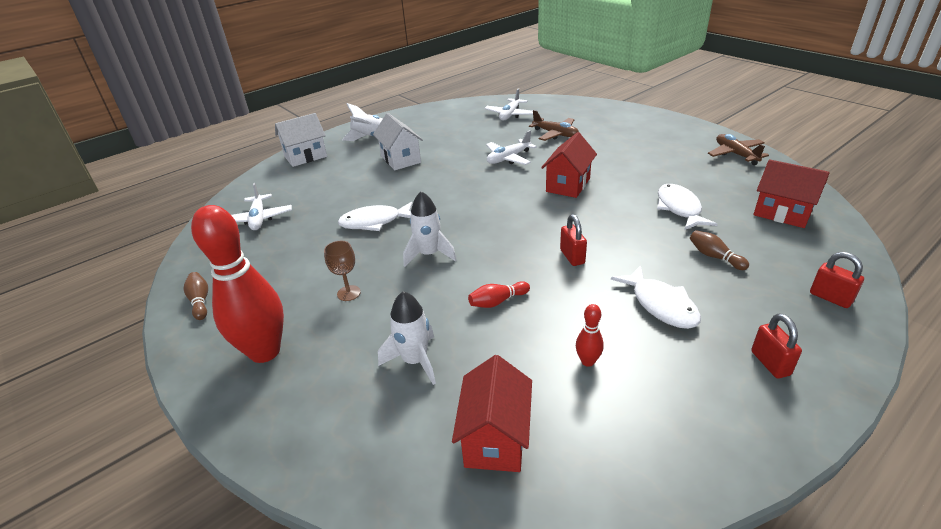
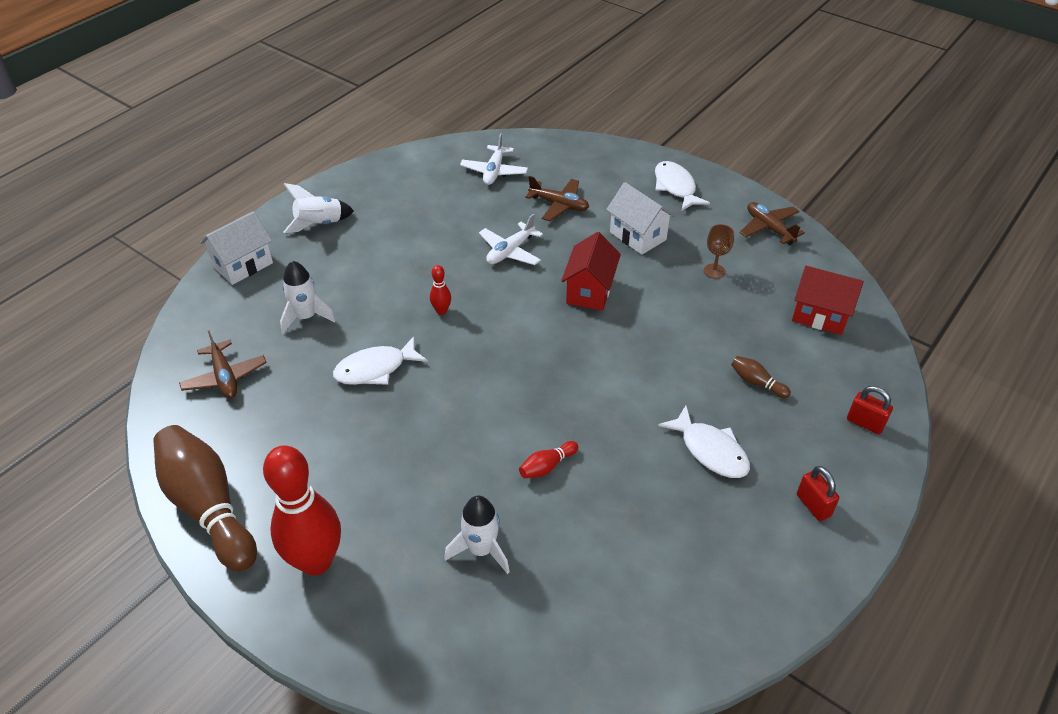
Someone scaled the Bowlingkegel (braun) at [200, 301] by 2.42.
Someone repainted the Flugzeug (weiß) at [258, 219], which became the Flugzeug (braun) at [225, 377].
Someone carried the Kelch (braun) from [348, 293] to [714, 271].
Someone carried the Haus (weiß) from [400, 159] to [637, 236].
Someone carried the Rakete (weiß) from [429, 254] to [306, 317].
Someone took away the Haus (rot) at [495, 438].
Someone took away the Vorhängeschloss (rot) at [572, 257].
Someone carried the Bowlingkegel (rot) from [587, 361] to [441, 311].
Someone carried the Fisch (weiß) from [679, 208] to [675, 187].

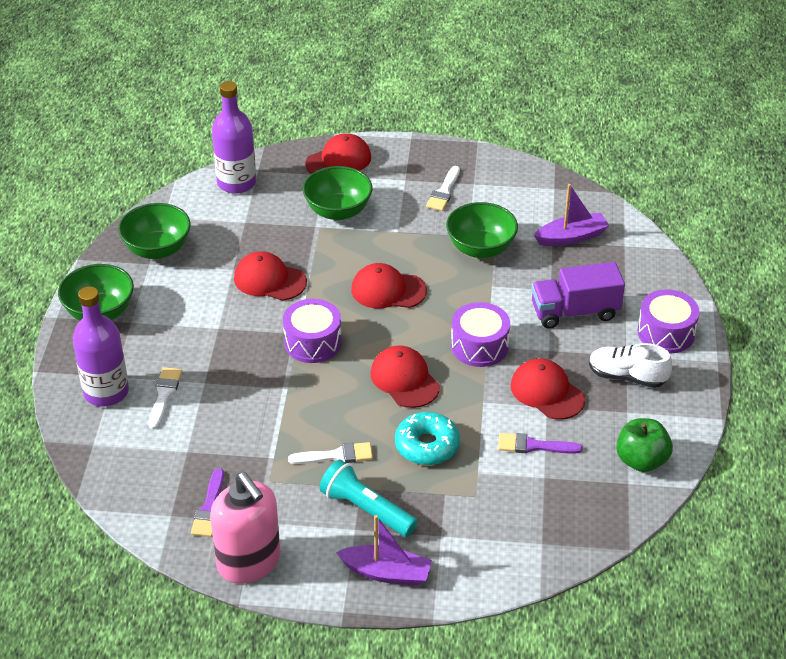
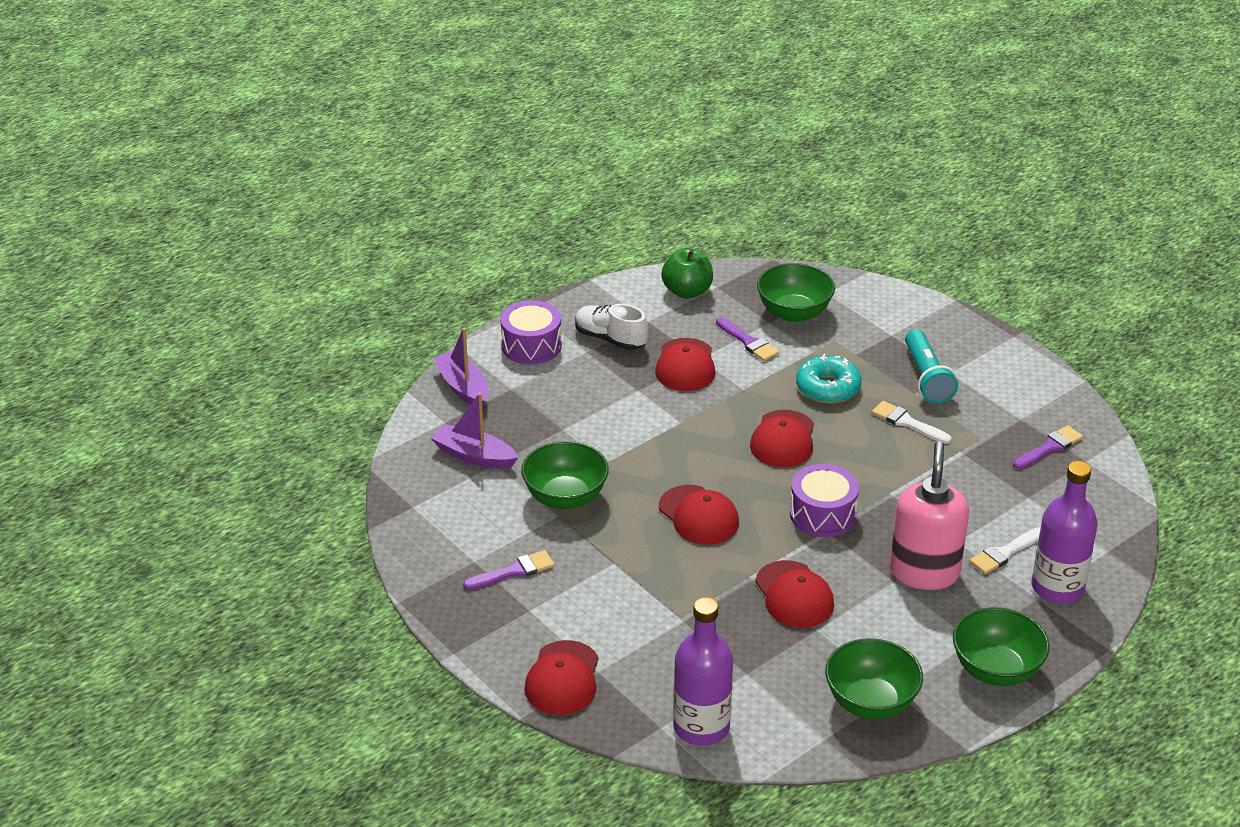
Someone carried the Seifenspender (rosa) from [249, 562] to [924, 572].
Someone carried the Schüssel (grün) from [338, 211] to [794, 313].
Someone rotated the Kappe (rot) at [339, 160] by 90 degrees counterclockwise.
Someone carried the Boot (lila) from [386, 573] to [463, 388].
Someone repainted the Pinsel (weiß) at [444, 192], which became the Pinsel (lila) at [514, 571].
Someone took away the Trommel (lila) at [479, 346].
Someone took away the Lastwagen (lila) at [575, 312].
Someone rotated the Schuh (weiß) at [627, 376] by 150 degrees clockwise.

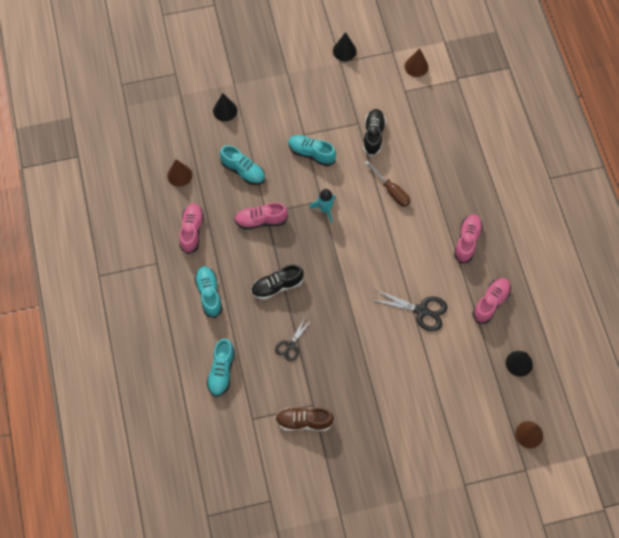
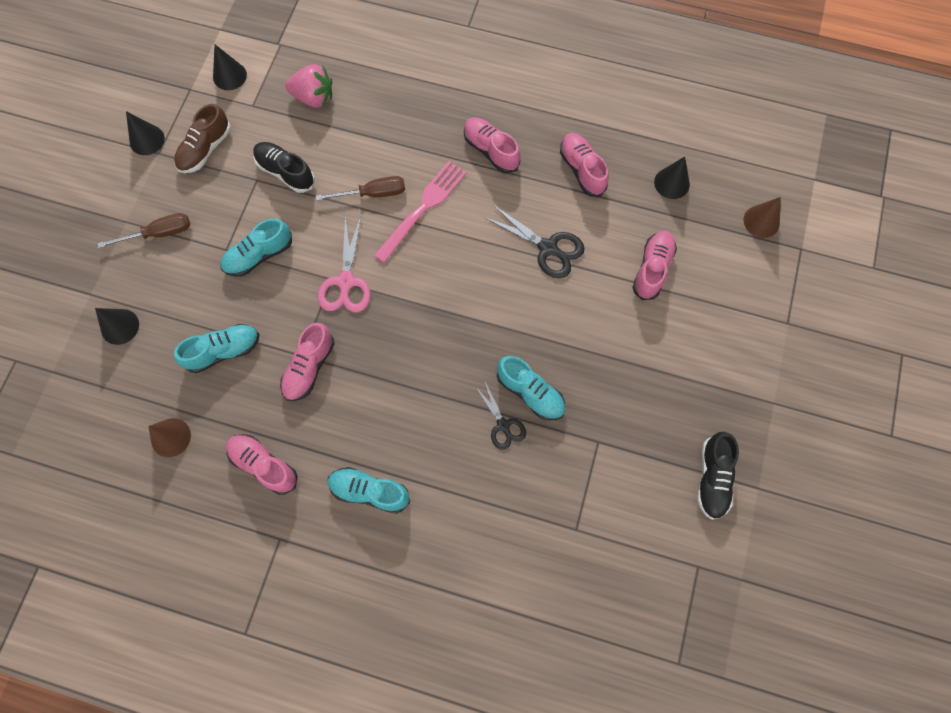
Someone carried the Schuh (türkis) from [221, 371] to [530, 393].
Someone carried the Schuh (schwarz) from [277, 286] to [712, 478].
Someone carried the Schuh (braun) from [304, 421] to [205, 149].
Someone swapped the Rakete (türkis) at [325, 209] for the Schere (rosa) at [346, 281].
Someone rotated the Schere (schwarz) at [421, 311] by 75 degrees clockwise.
Someone repainted the Kegel (braun) at [416, 66], which became the Kegel (schwarz) at [229, 76].
Someone put down the Schraubenzieher (braun) at [159, 233].
Someone put down the Erdbeere (rosa) at [314, 98].
Someone put down the Gabel (rosa) at [422, 208].
Someone put down the Schuh (rosa) at [652, 269].

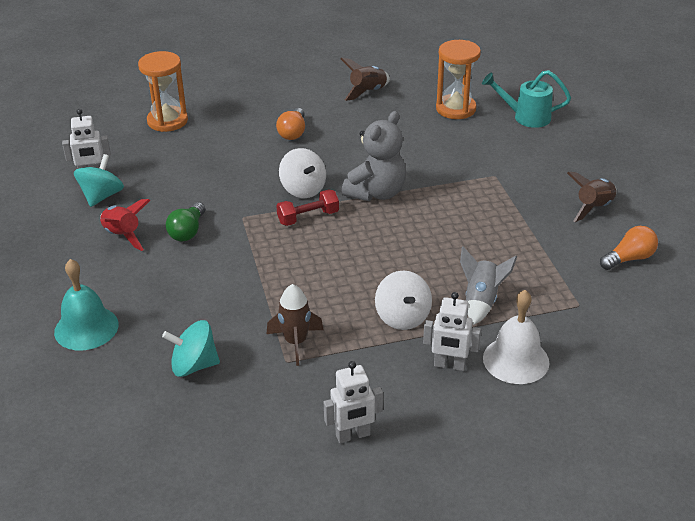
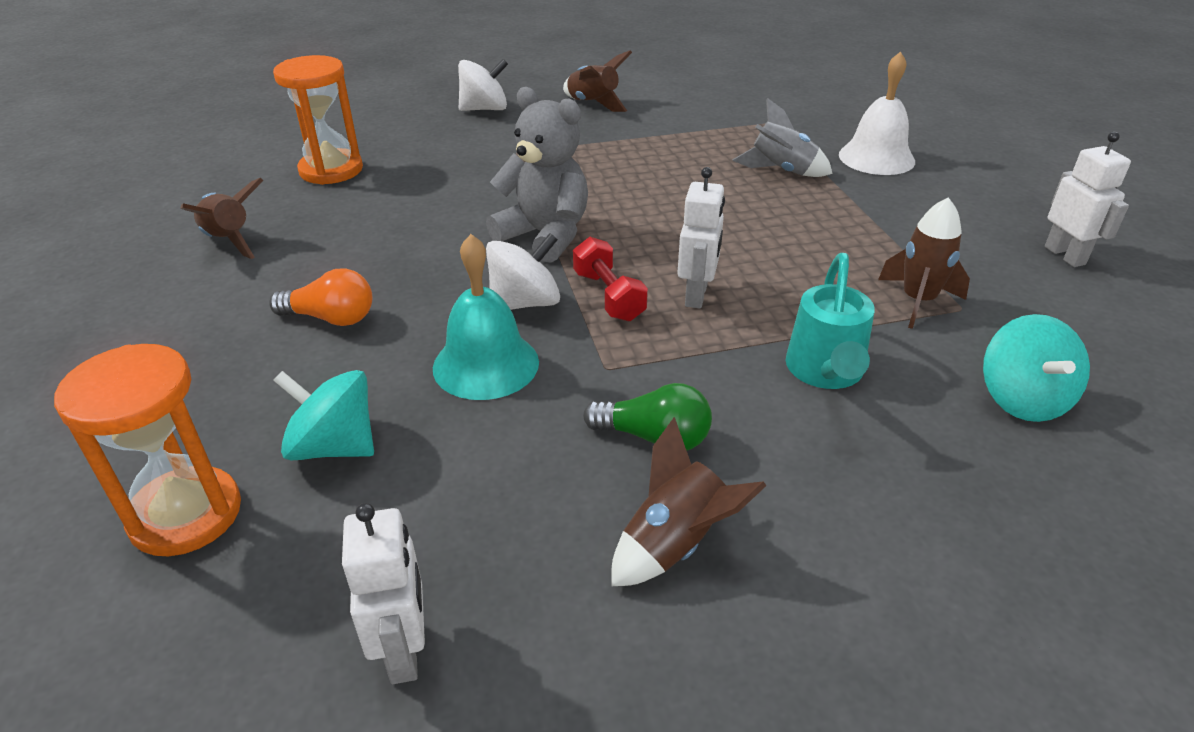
Someone carried the Glocke (türkis) from [86, 328] to [486, 364].
Someone carried the Kreisel (türkis) from [102, 196] to [334, 446].
Someone repainted the Rakete (rot) at [123, 236], which became the Rakete (braun) at [675, 544].
Someone carried the Kreisel (weiß) from [402, 317] to [484, 109].
Someone carried the Roboter (weiß) from [449, 365] to [696, 295].
Someone carried the Gießkanne (türkis) from [526, 117] to [825, 372].
Someone took away the Glühbirne (orange) at [629, 258].

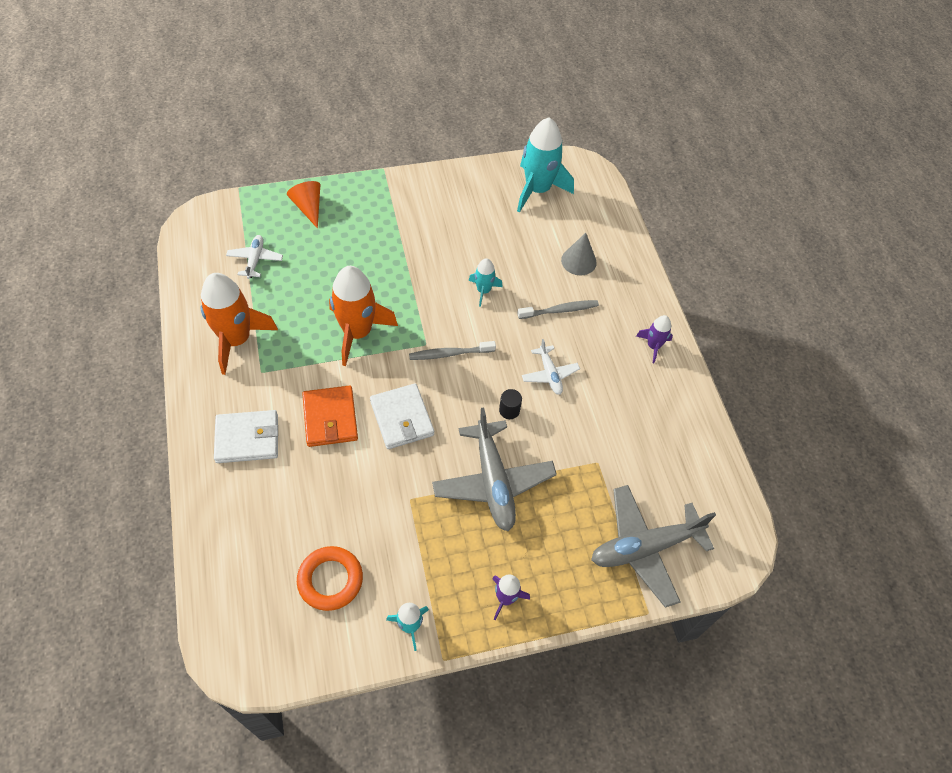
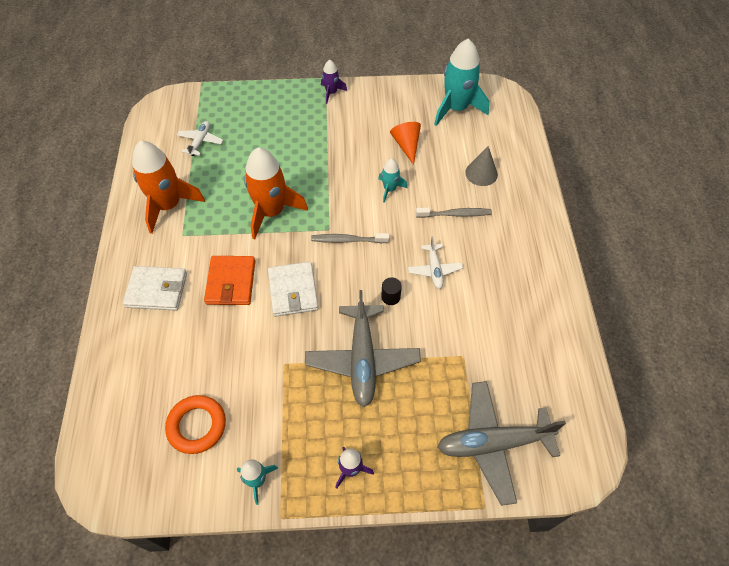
Someone carried the Kegel (orange) from [308, 207] to [406, 145].
Someone carried the Rakete (lila) from [653, 346] to [331, 93].

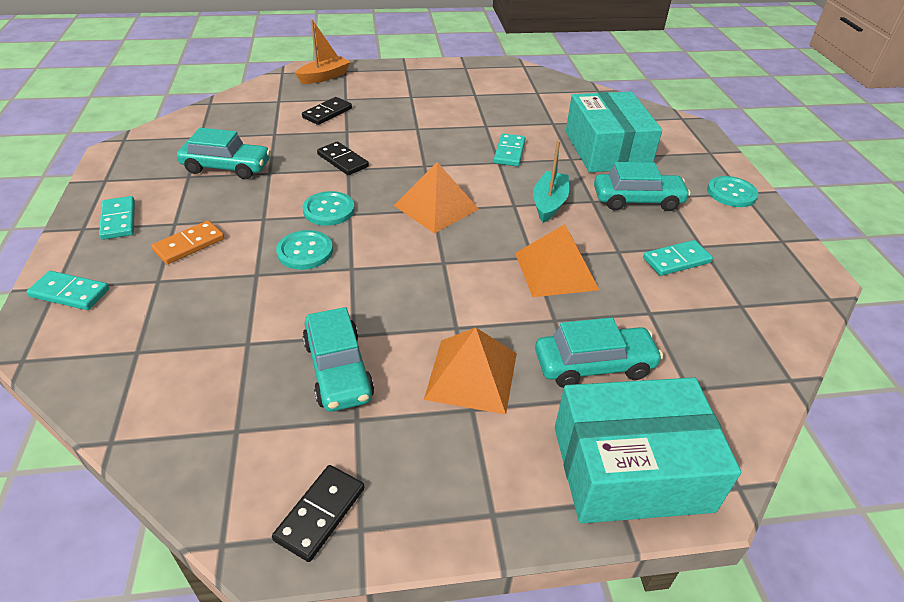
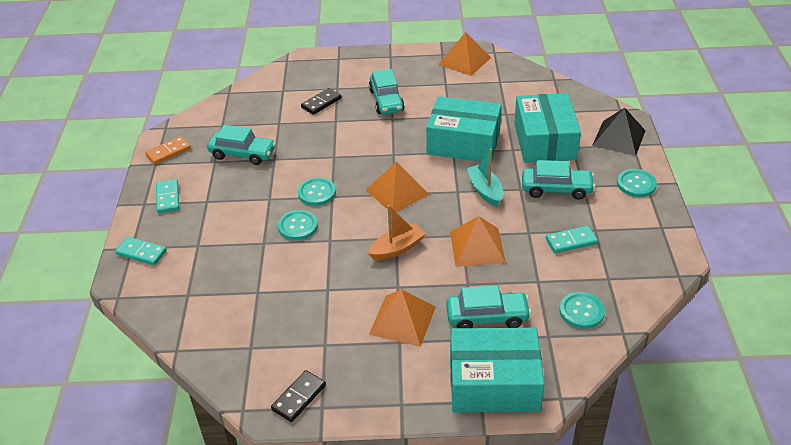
Someone carried the Dominostein (orange) from [189, 245] to [168, 152].
Someone carried the Boot (orange) from [324, 77] to [397, 248].
Someone carried the Auto (türkis) from [338, 370] to [386, 100].
Someone took away the Dominostein (schwarz) at [343, 161].
Someone swapped the Dominostein (türkis) at [509, 152] for the Schachtel (türkis) at [463, 142].
Someone rotated the Boot (türkis) at [549, 203] by 45 degrees counterclockwise.
Someone put down the Pyramide (orange) at [464, 61].
Someone put down the Knopf (türkis) at [581, 311].
Someone put down the Pyramide (schwarz) at [619, 138].

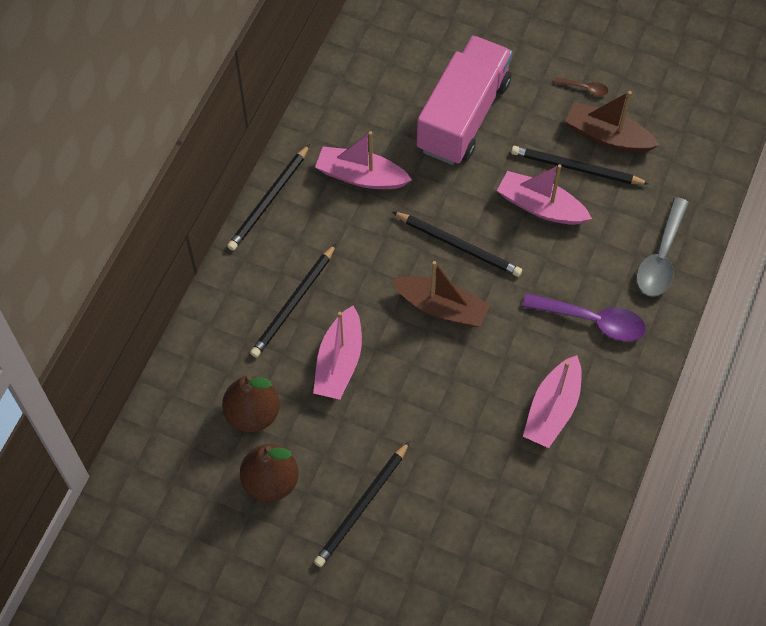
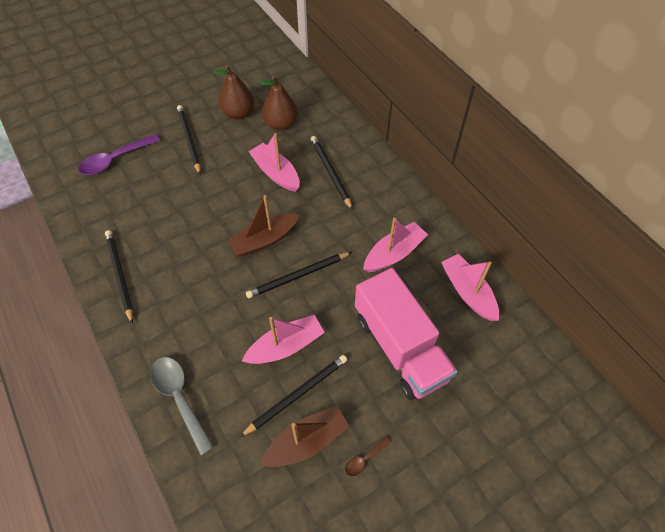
Someone carried the Bleistift (schwarz) from [269, 200] to [120, 275].
Someone carried the Löffel (lila) from [592, 321] to [115, 160].
Someone carried the Boot (rosa) from [552, 409] to [467, 292].

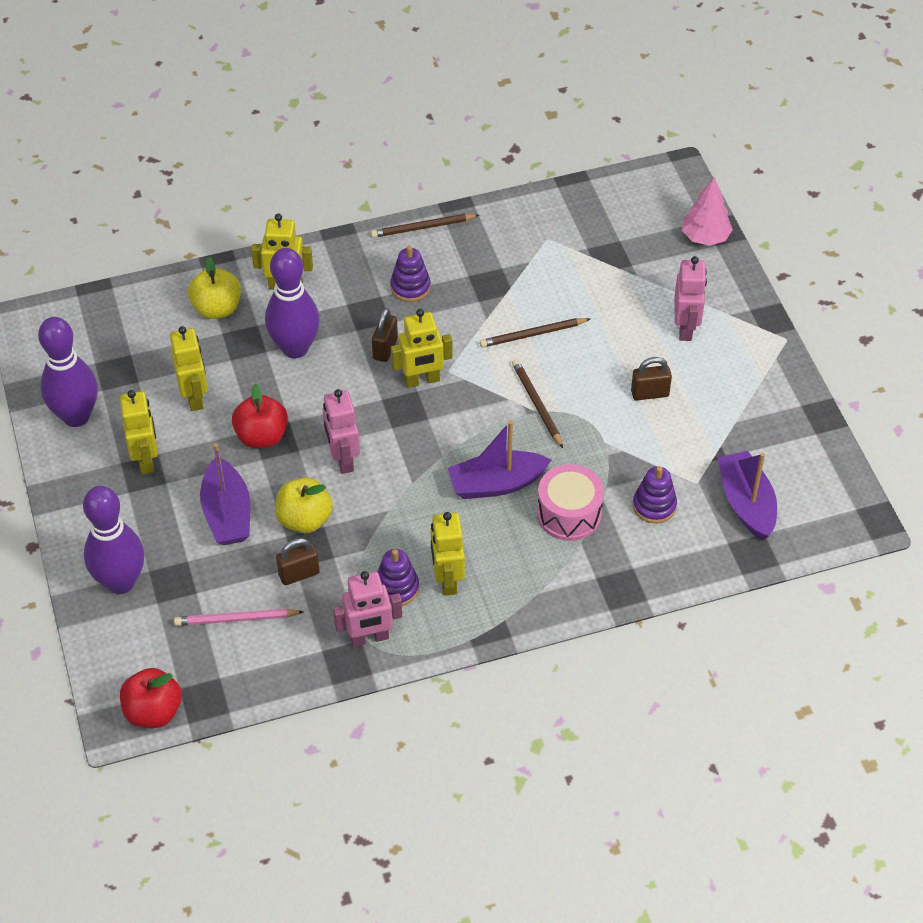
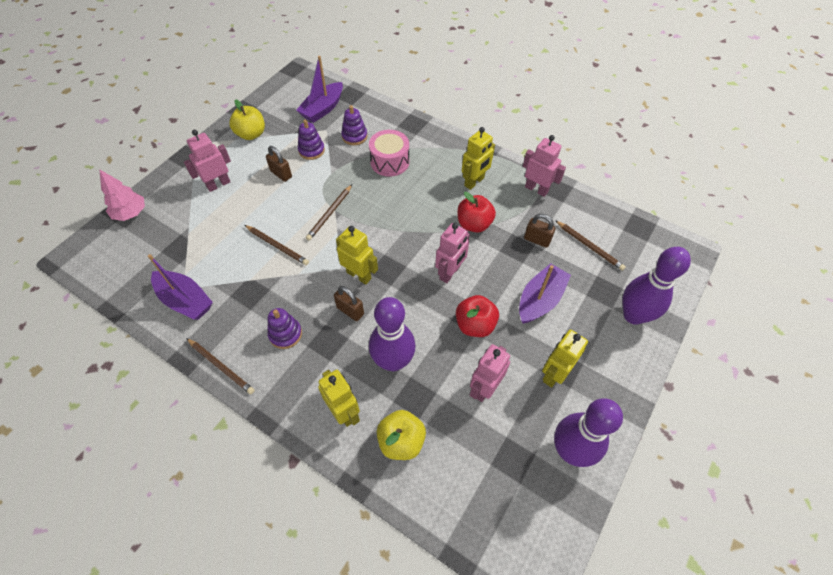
Someone carried the Apfel (rot) from [153, 712] to [474, 224].
Someone repainted the Roboter (gelb) at [194, 397], which became the Roboter (rosa) at [484, 388].
Someone repainted the Bleistift (rosa) at [236, 619], which became the Bleistift (braun) at [589, 246].
Someone carried the Apfel (gelb) from [304, 519] to [251, 134].
Someone rotated the Vorhängeschloss (braun) at [385, 348] by 60 degrees clockwise.
Someone carried the Stapelspielzeug (lila) from [396, 588] to [311, 150].
Someone carried the Boot (lila) from [496, 484] to [185, 300].

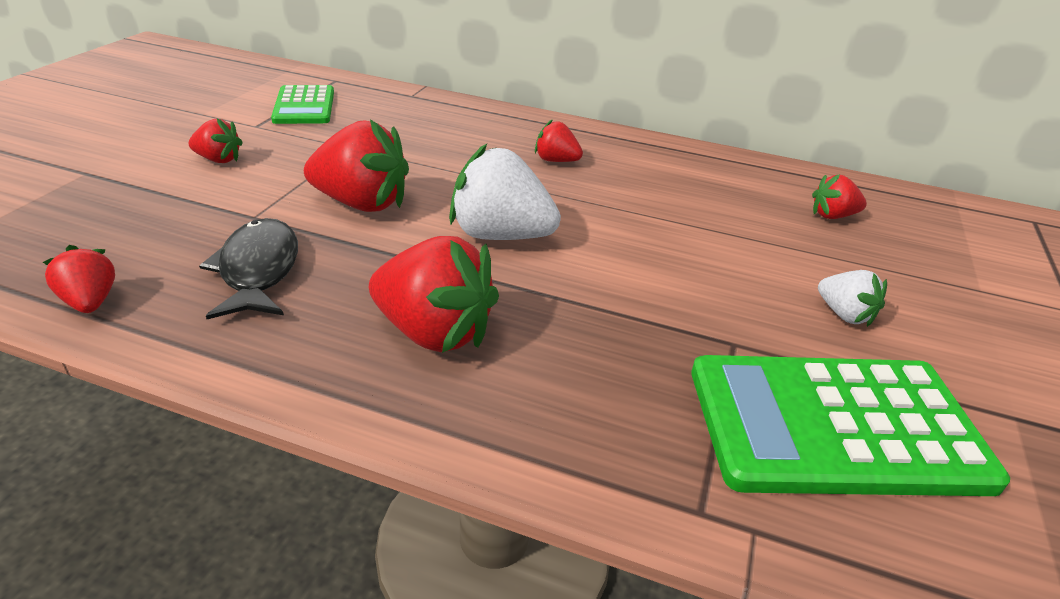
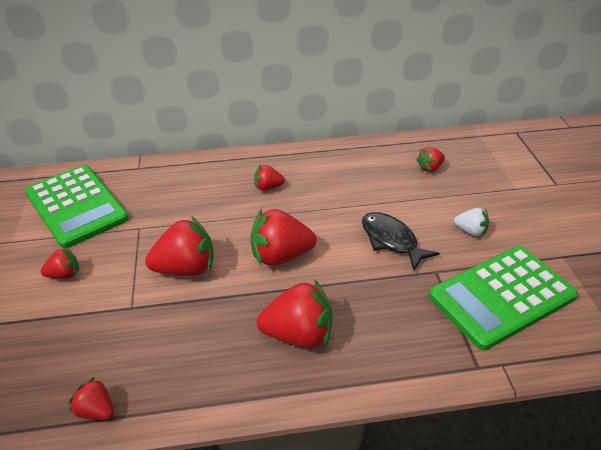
Someone carried the Fisch (schwarz) from [258, 270] to [391, 240].
Someone scaled the Taschenrechner (grün) at [304, 106] by 1.75.
Someone repainted the Erdbeere (weiß) at [500, 235], which became the Erdbeere (rot) at [281, 256].

